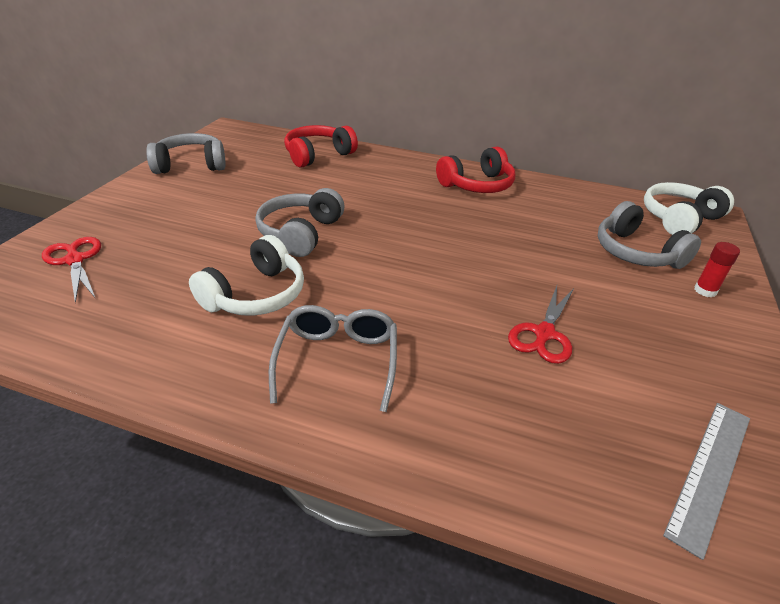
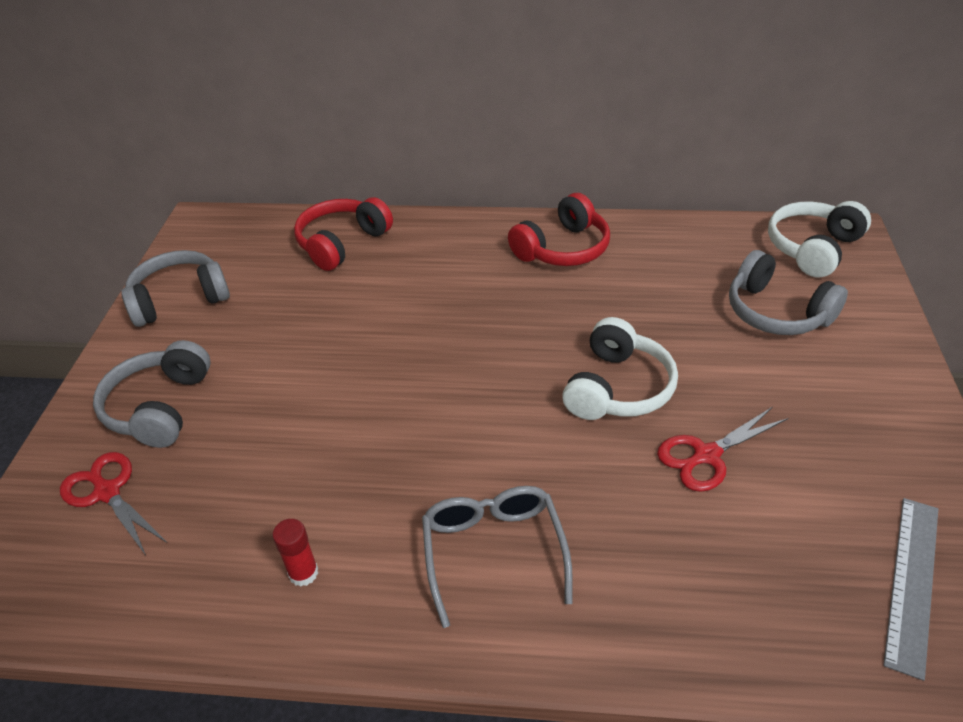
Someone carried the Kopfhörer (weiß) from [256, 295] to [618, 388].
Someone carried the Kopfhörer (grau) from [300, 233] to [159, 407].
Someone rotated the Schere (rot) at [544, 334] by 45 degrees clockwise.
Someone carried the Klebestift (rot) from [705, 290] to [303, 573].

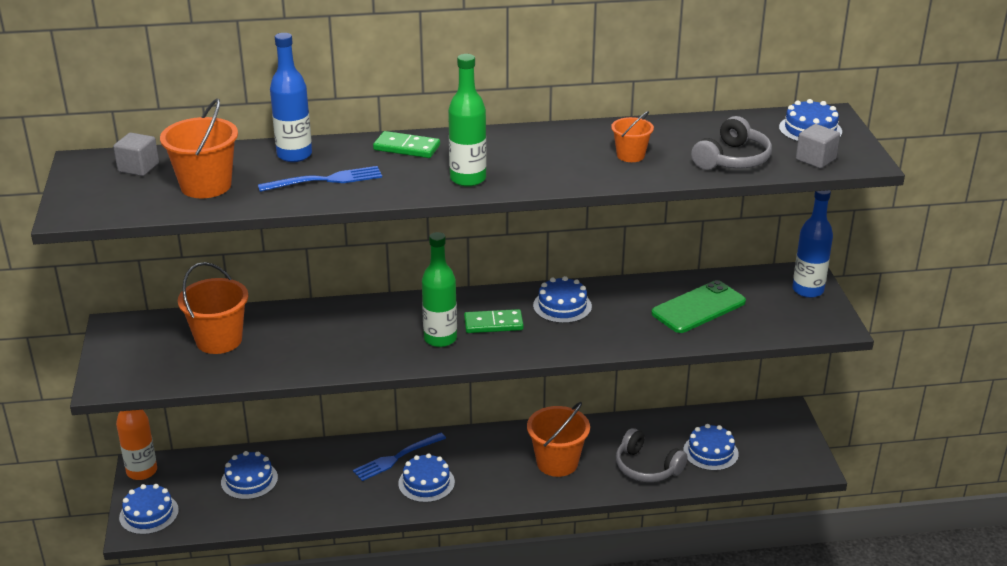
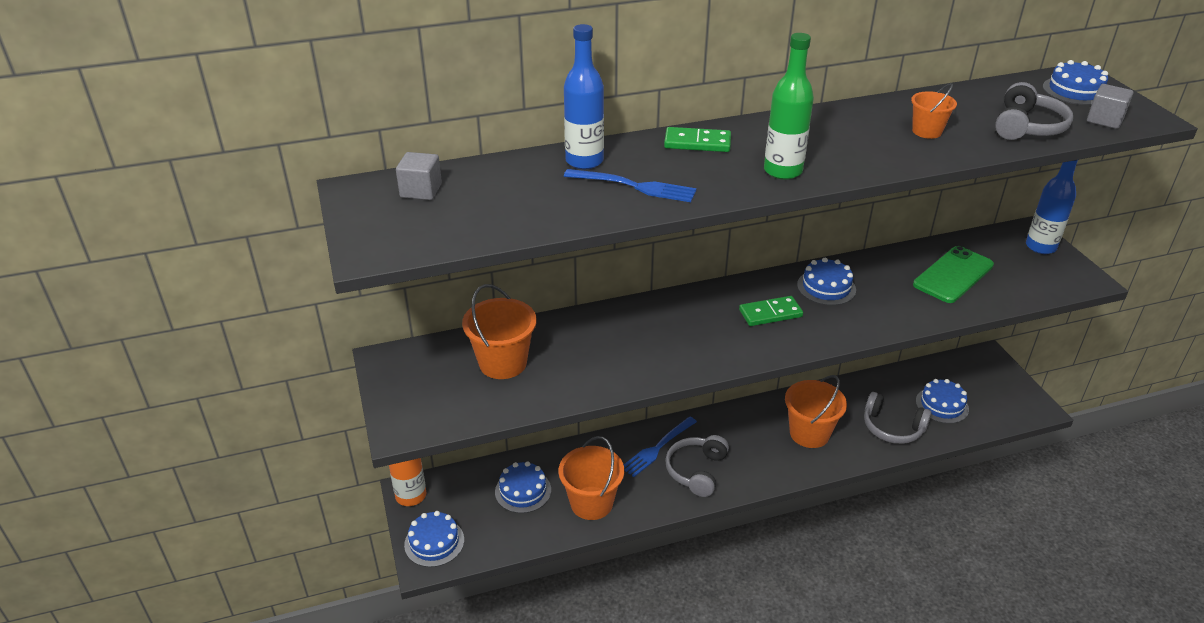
Someone carried the Eimer (orange) from [206, 186] to [591, 503].
Someone rotated the Gabel (blau) at [325, 180] by 45 degrees clockwise.
Someone swapped the Kuchen (blau) at [426, 483] for the Kopfhörer (grau) at [696, 471].
Someone took away the Flasche (grün) at [440, 339].

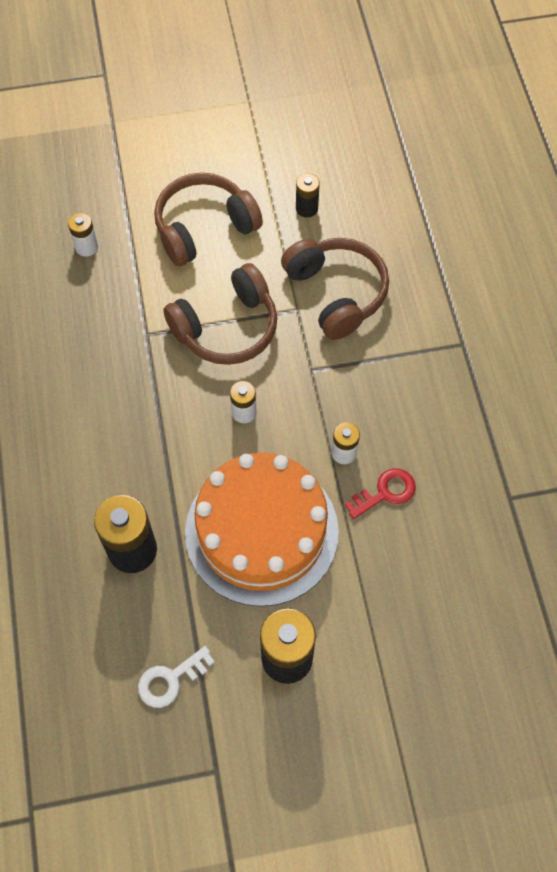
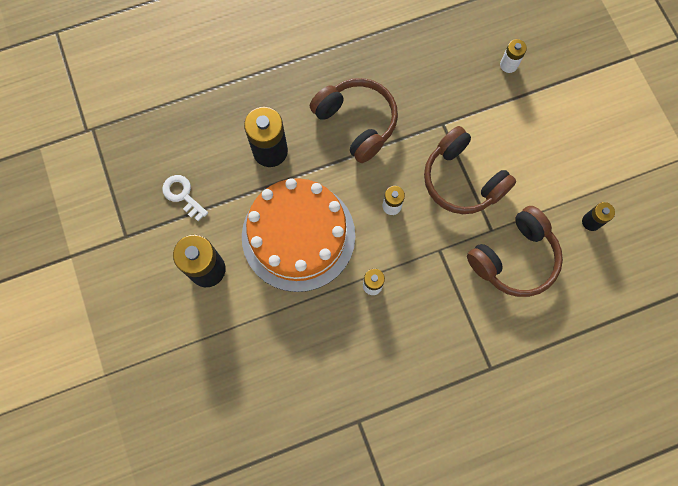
Someone carried the Kopfhörer (braun) from [204, 228] to [356, 123].
Someone took away the Schlüssel (rot) at [385, 492].

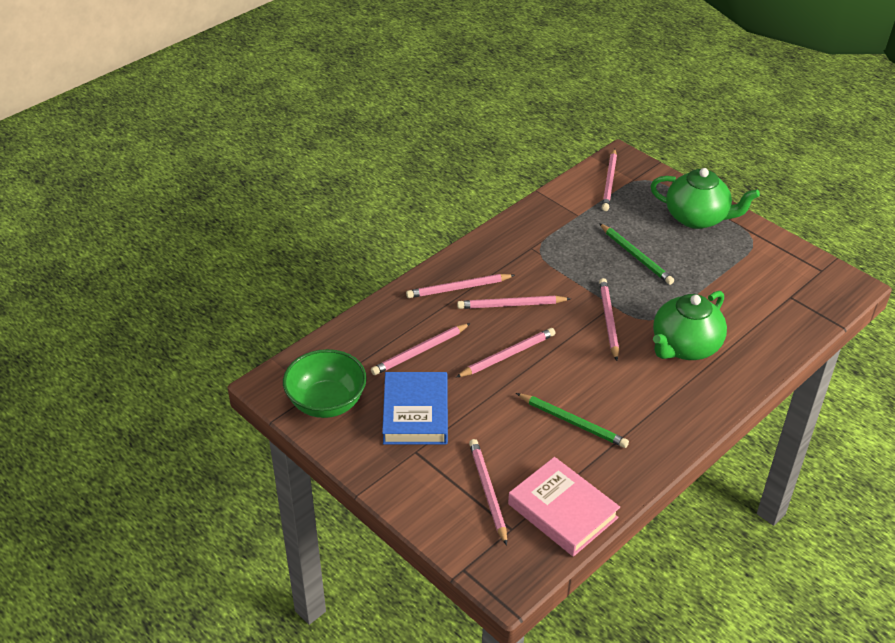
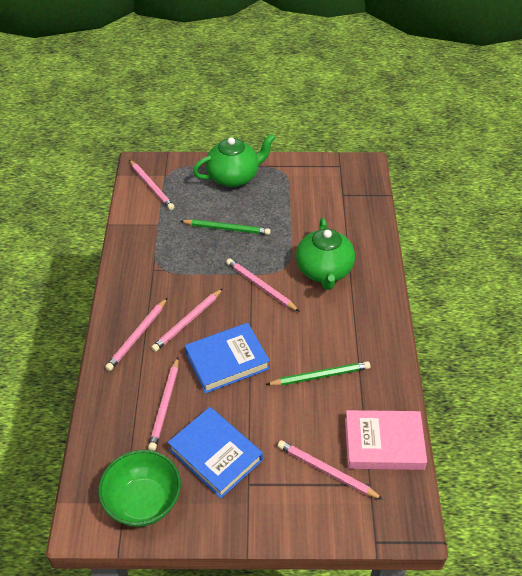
Someone swapped the Bleistift (rosa) at [507, 355] for the Buch (blau) at [227, 361].

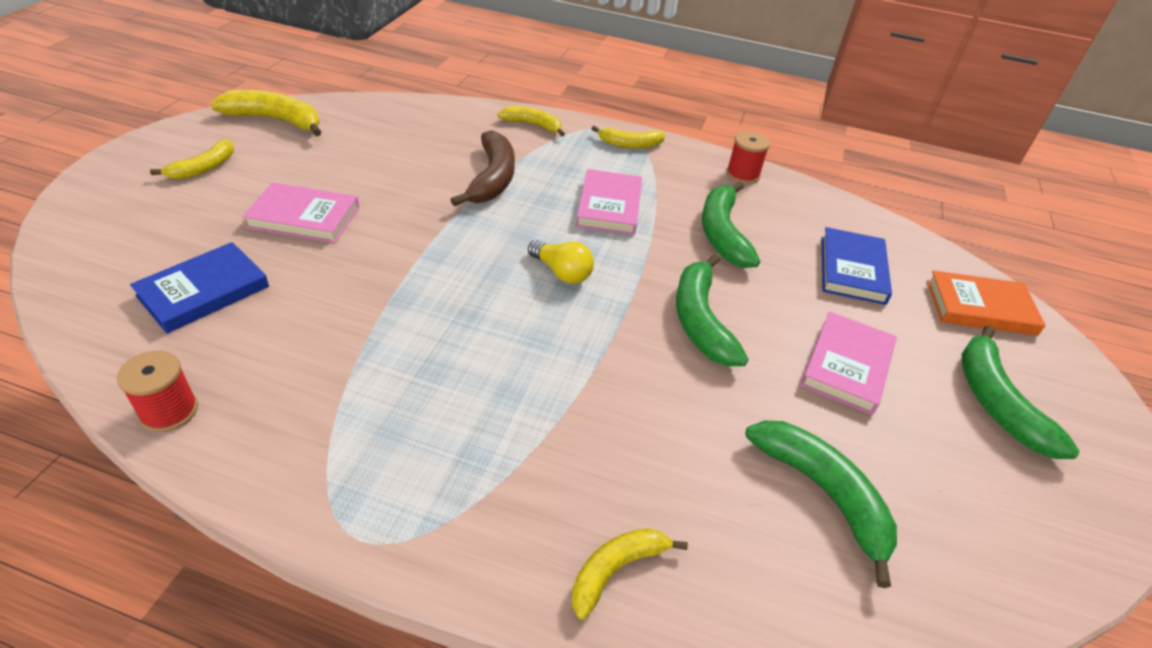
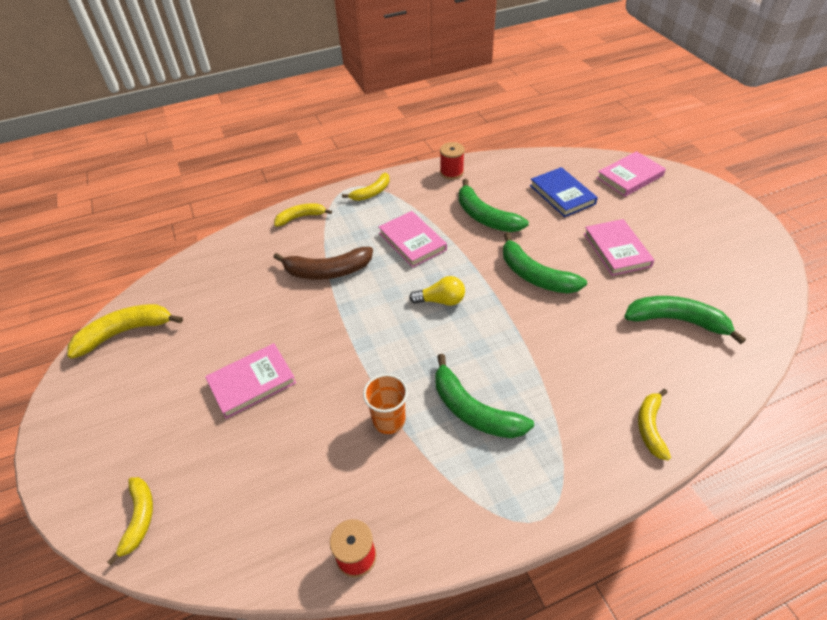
Someone took away the Buch (blau) at [203, 291].
Someone carried the Banane (gelb) from [204, 168] to [139, 519].
Someone rotated the Banane (braun) at [492, 179] by 120 degrees clockwise.
Someone repainted the Buch (orange) at [980, 307], which became the Buch (rosa) at [629, 177].
Someone carried the Banane (grün) from [996, 402] to [473, 410].
Someone put down the Becher (orange) at [389, 420].

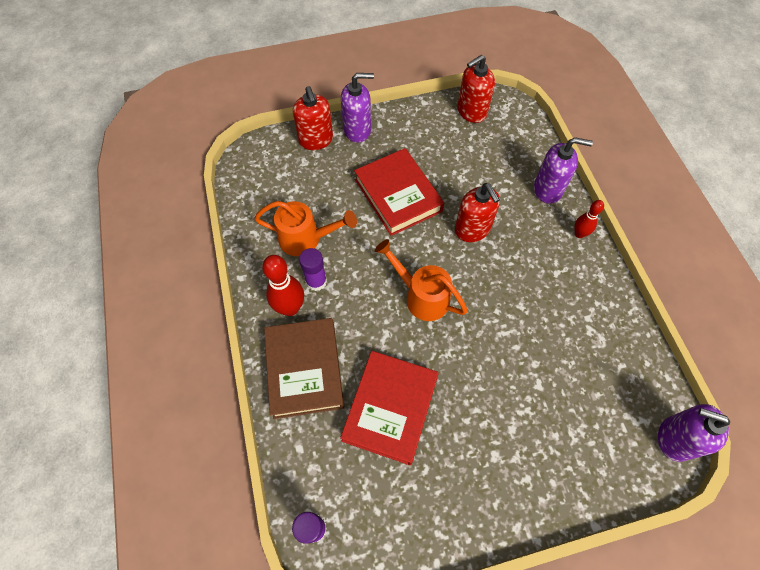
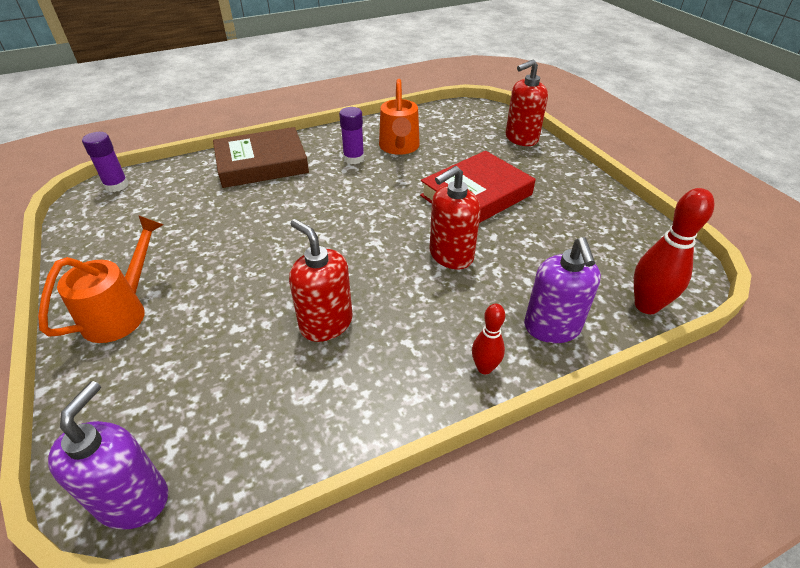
Someone carried the Bowlingkegel (rot) from [290, 308] to [646, 305].
Someone took away the Buch (rot) at [390, 408].
Someone took away the Seifenspender (lila) at [357, 130].
Someone carried the Gießkanne (orange) from [421, 296] to [121, 312].
Someone carried the Seifenspender (rot) from [471, 112] to [326, 323].

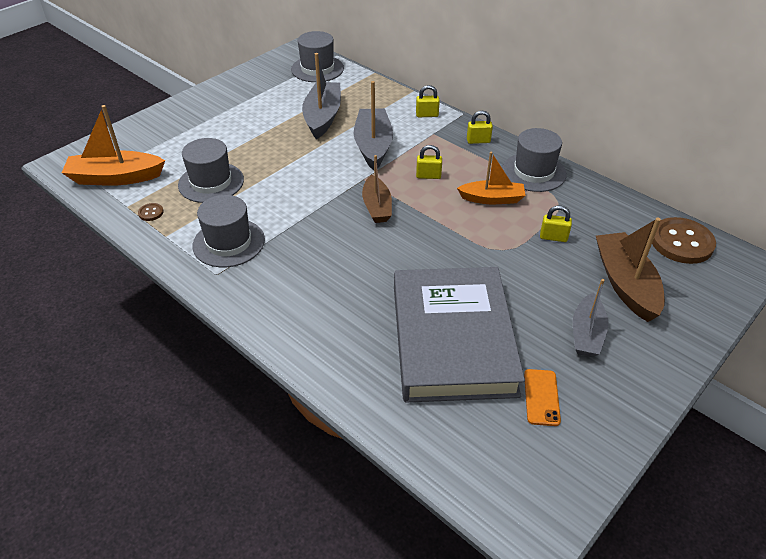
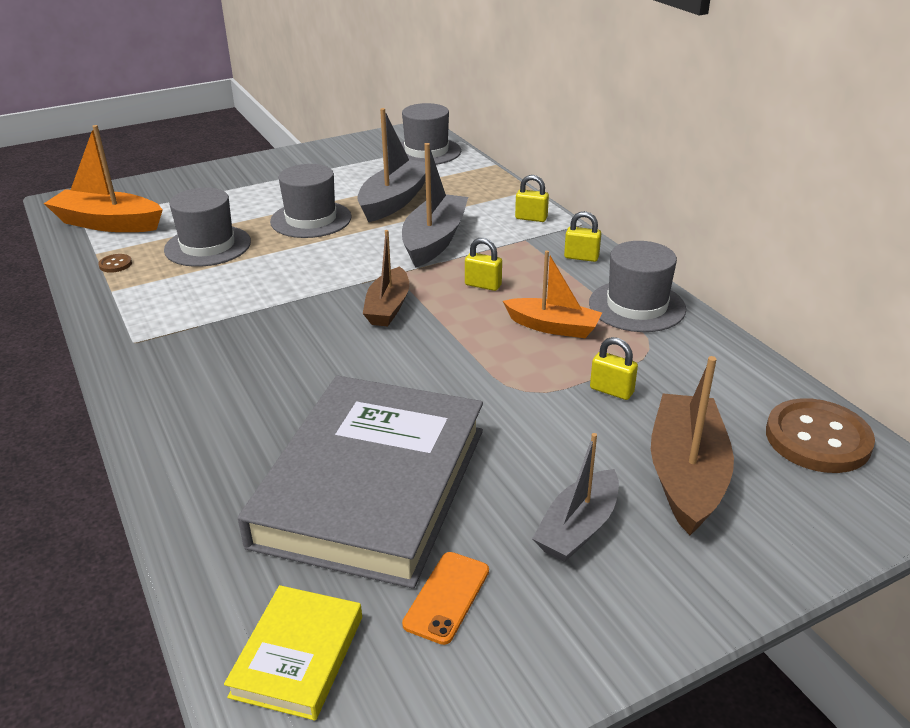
Someone carried the Hut (grau) from [228, 242] to [311, 219].
Someone put down the Buch (gelb) at [297, 656].

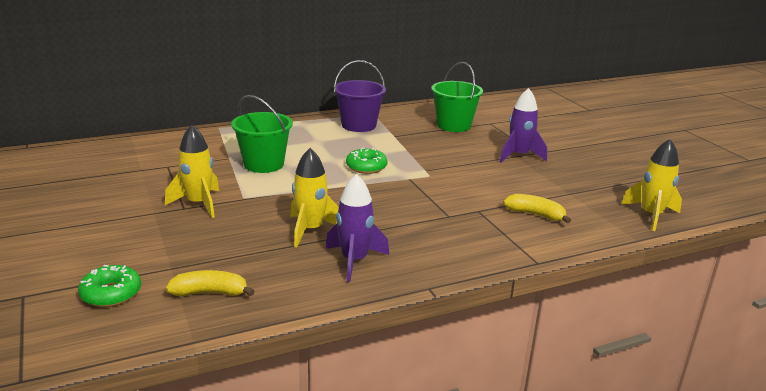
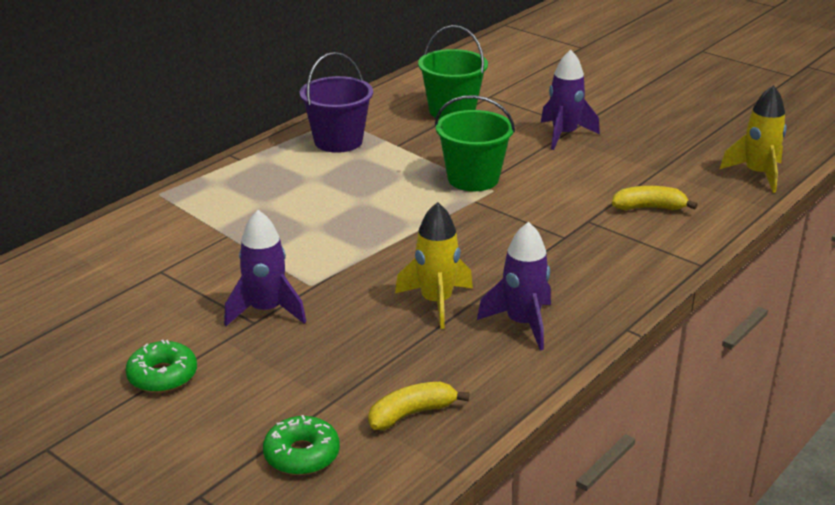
Someone repainted the Rakete (gelb) at [199, 204], which became the Rakete (lila) at [266, 311].
Someone carried the Eimer (grün) from [264, 164] to [473, 179].
Someone carried the Donut (grün) from [366, 167] to [162, 376].

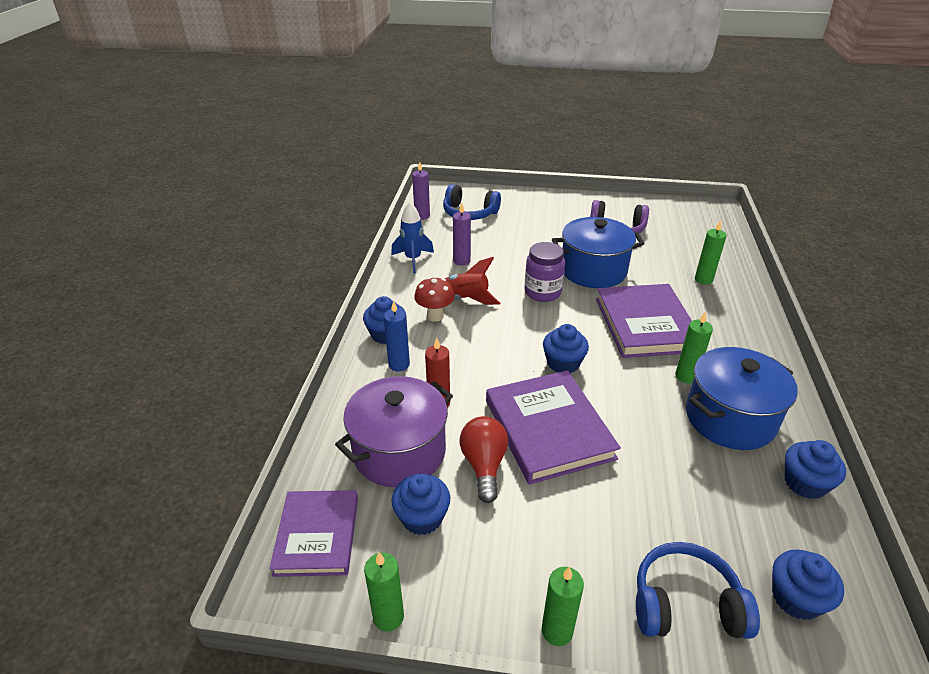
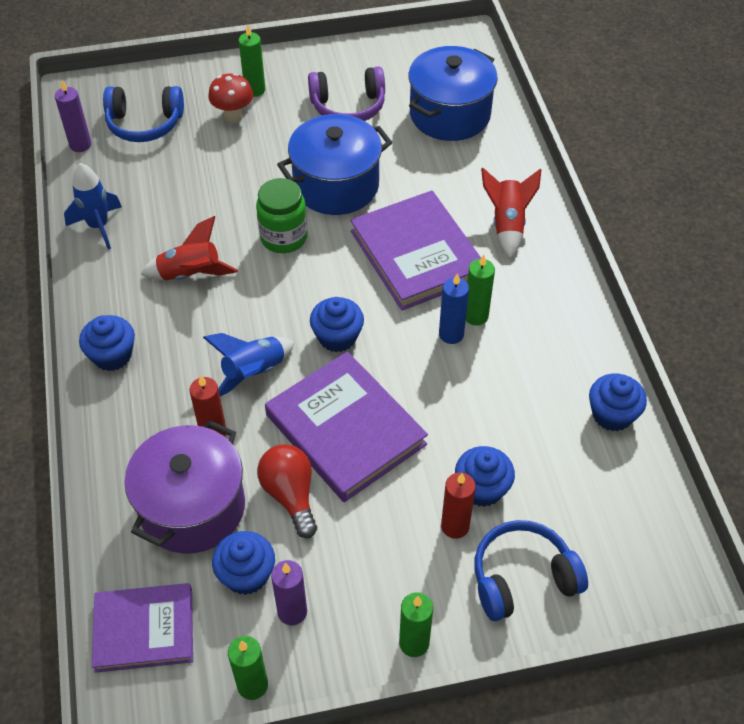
Someone rotated the Buch (lila) at [317, 535] by 75 degrees counterclockwise.
Someone carried the Kerze (blau) from [399, 365] to [451, 334].
Someone carried the Pilz (rot) from [435, 316] to [233, 116].
Someone carried the Kerze (lila) from [461, 261] to [292, 612].
Someone repainted the Einmachglas (lila) at [542, 292], which became the Einmachglas (grün) at [283, 237].
Someone carried the Kochtopf (blau) from [730, 418] to [450, 114].
Someone carried the Kerze (grün) from [703, 279] to [255, 90].
Someone carried the Muffin (blau) from [796, 598] to [482, 488].
Someone put down the Rakete (blau) at [253, 373].
Someone put down the Kerze (rot) at [455, 526].
Someone put down the Rakete (rot) at [507, 224].

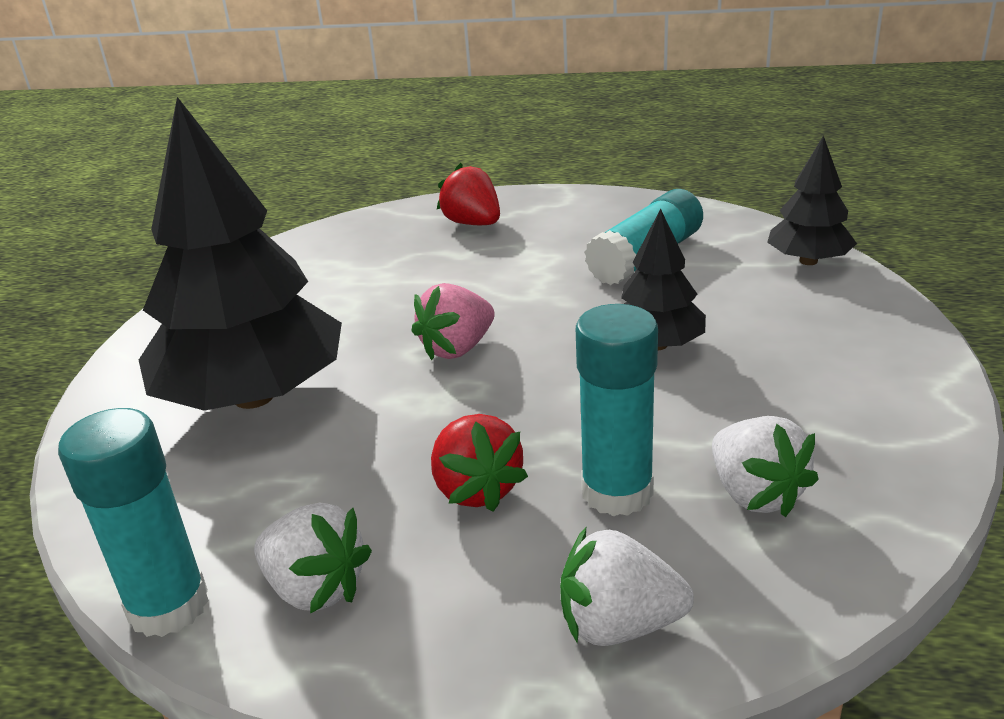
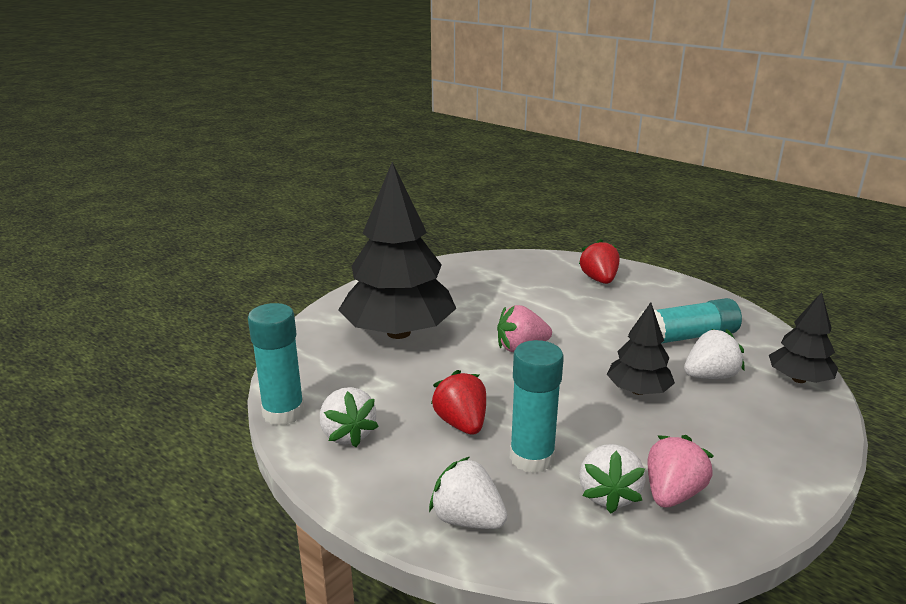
Someone rotated the Erdbeere (rot) at [476, 489] by 150 degrees clockwise.
Someone put down the Erdbeere (rosa) at [672, 493].
Someone put down the Erdbeere (weiß) at [710, 376].

